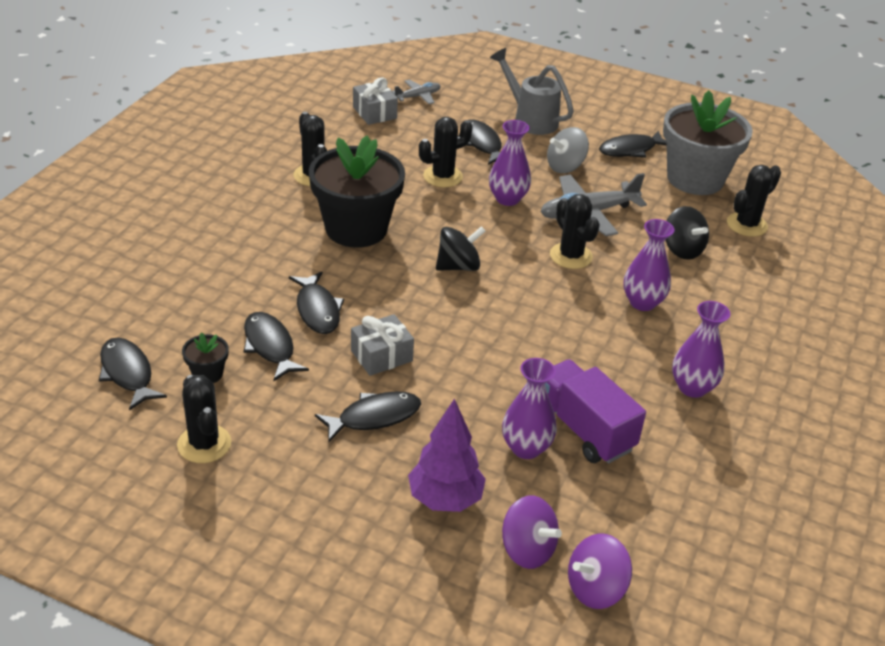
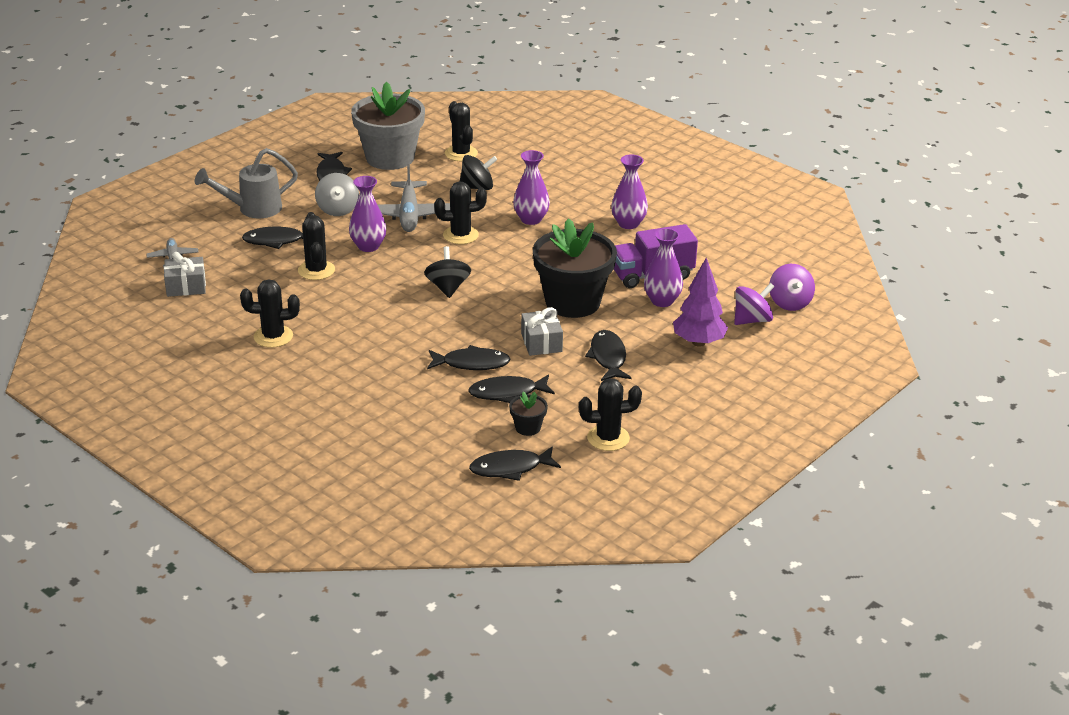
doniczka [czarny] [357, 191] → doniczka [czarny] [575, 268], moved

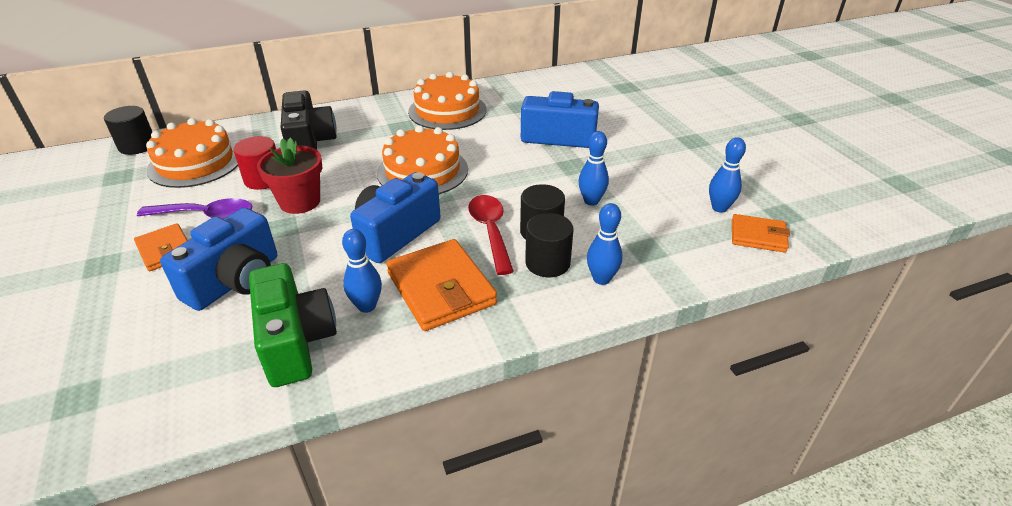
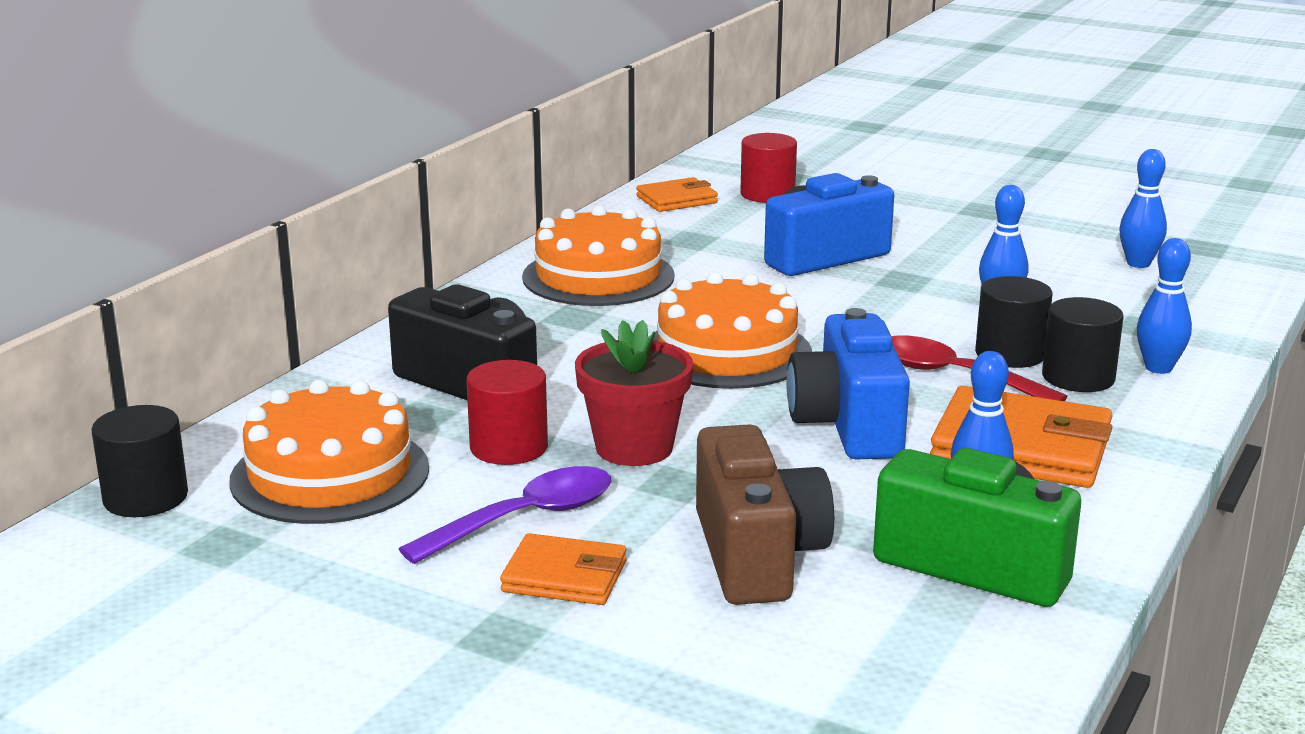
aparat fotograficzny [niebieski] [218, 259] → aparat fotograficzny [brązowy] [765, 514]
portfel [pomarańczowy] [761, 233] → portfel [pomarańczowy] [677, 194], moved
- → walec [czerwony] [768, 168]

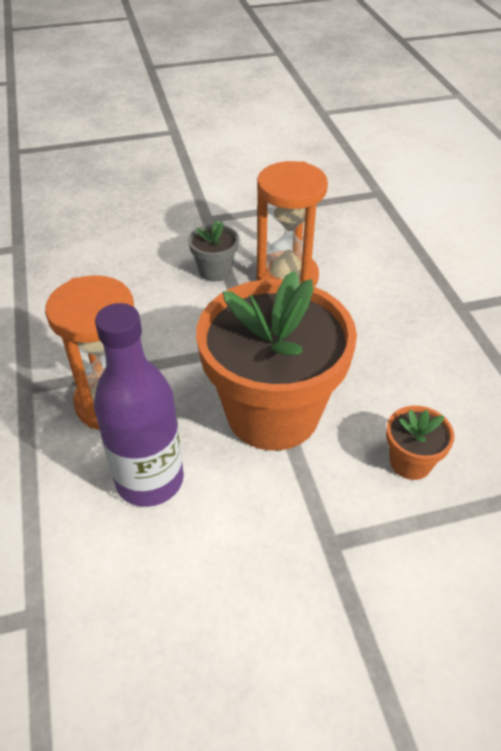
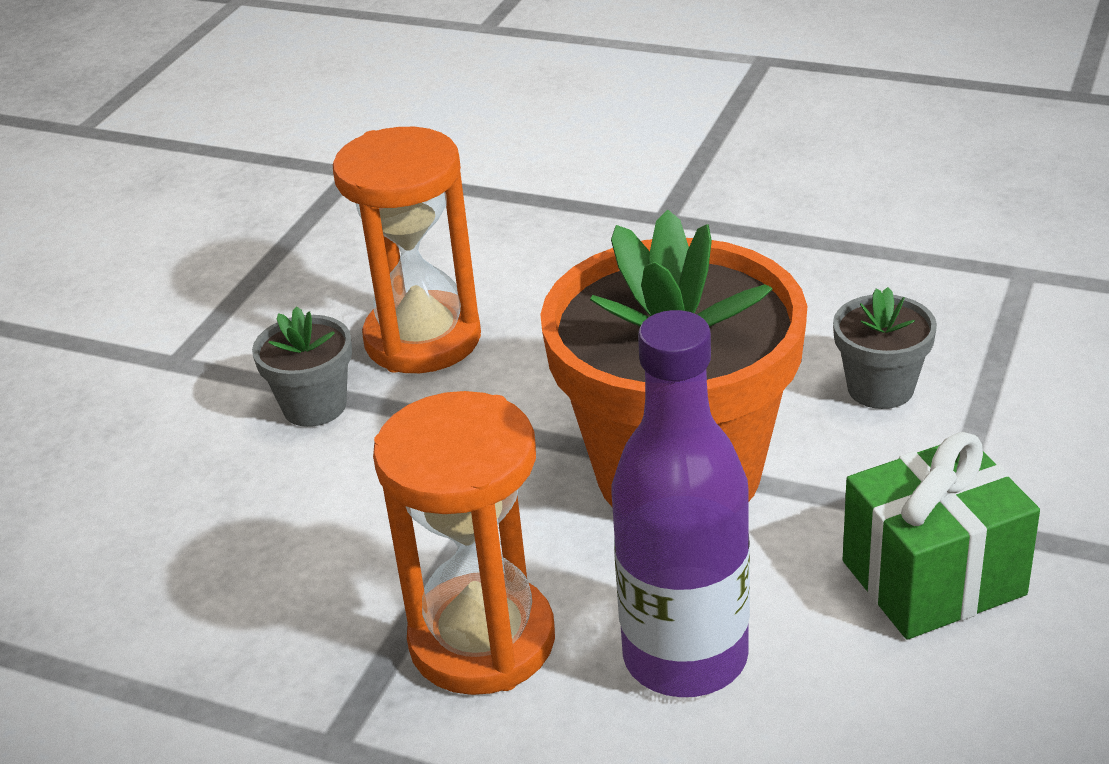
doniczka [pomarańczowy] [420, 443] → doniczka [szary] [885, 348]
- → prezent [zielony] [941, 536]

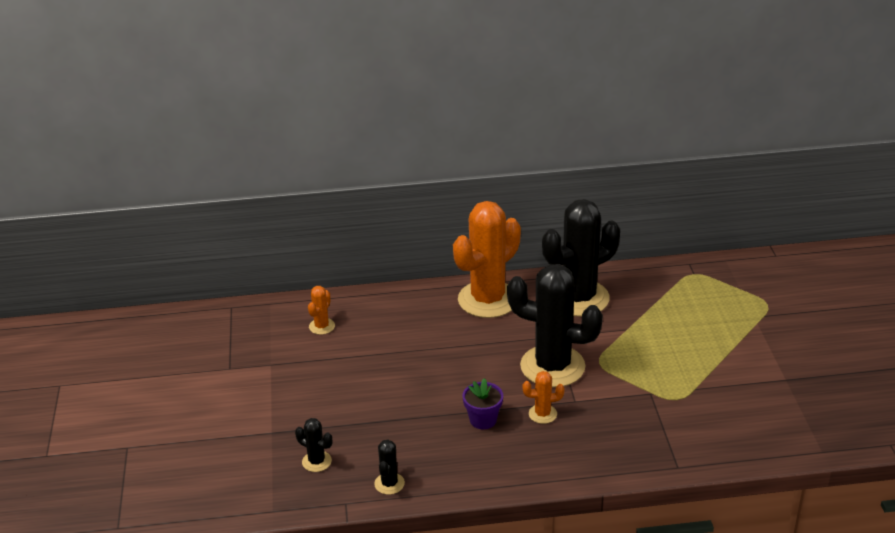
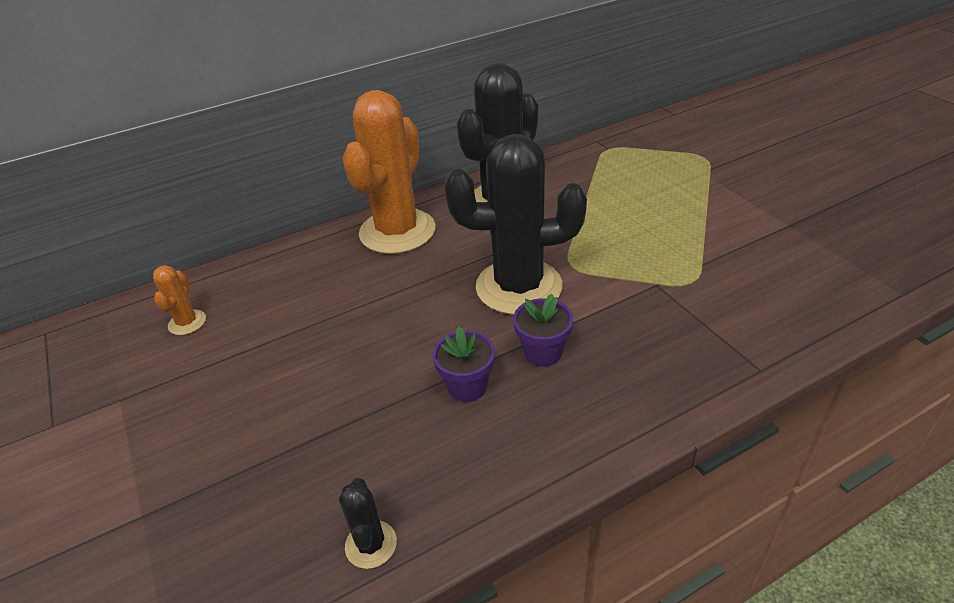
kaktus [pomarańczowy] [543, 397] → doniczka [fioletowy] [543, 330]
kaktus [czarny] [313, 445] → -

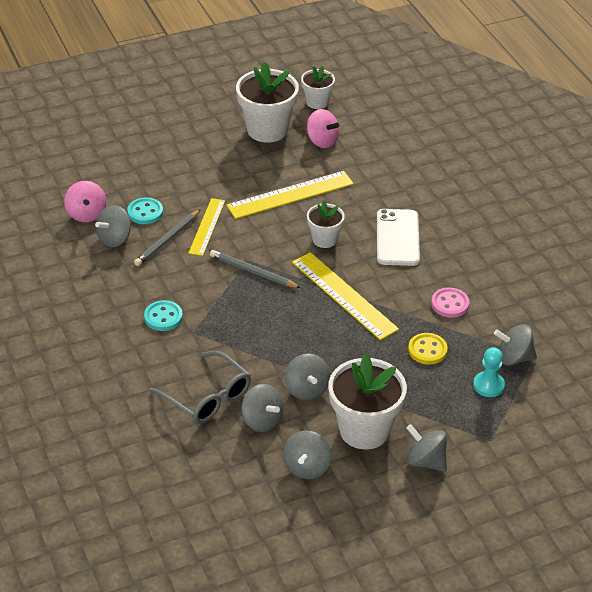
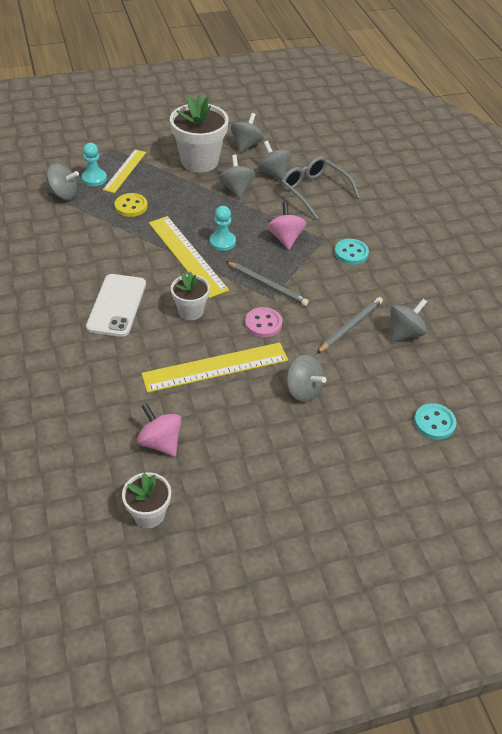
doniczka [biały] [267, 102] → -
bączek [różowy] [85, 201] → bączek [różowy] [286, 226], moved
guzik [turkusowy] [145, 211] → guzik [turkusowy] [435, 421], moved
linijka [żółty] [206, 227] → linijka [żółty] [124, 171], moved
guzik [różowy] [450, 302] → guzik [różowy] [263, 322], moved
bączek [szary] [426, 448] → bączek [szary] [306, 378], moved
- → pionek [turkusowy] [222, 228]

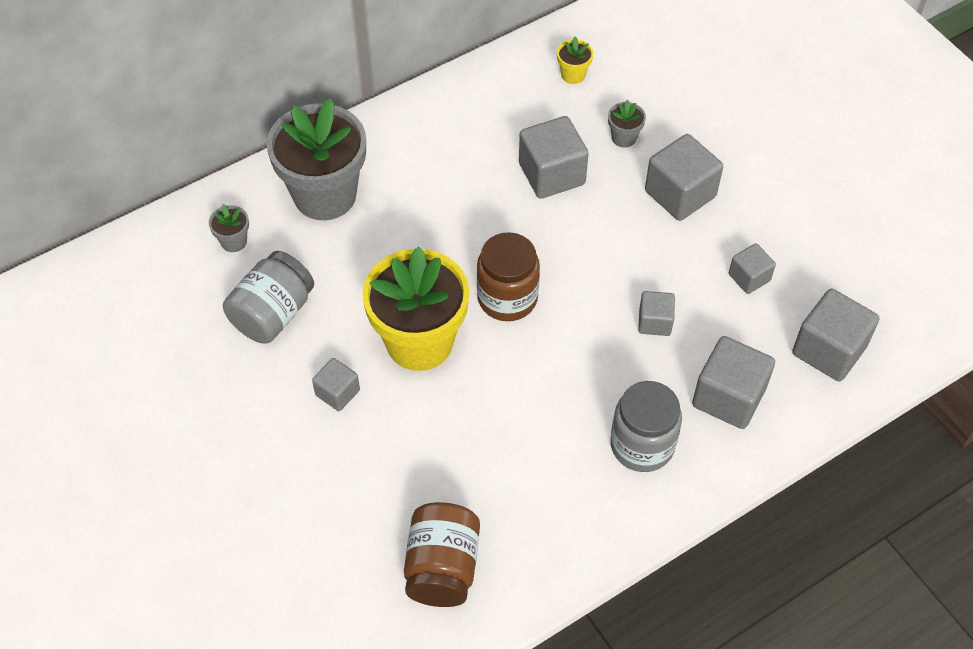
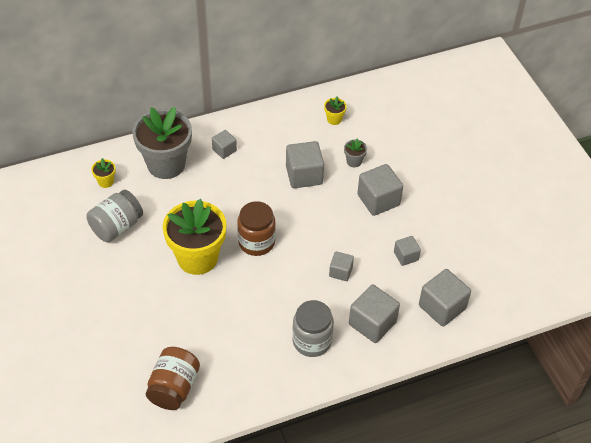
doniczka [szary] [229, 228] → doniczka [żółty] [103, 173]
sześcian [szary] [336, 384] → sześcian [szary] [224, 144], moved

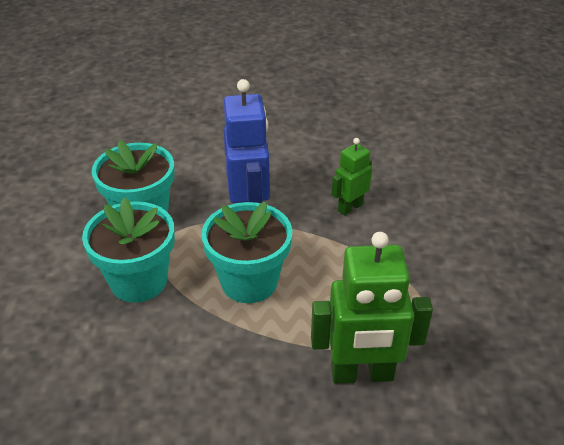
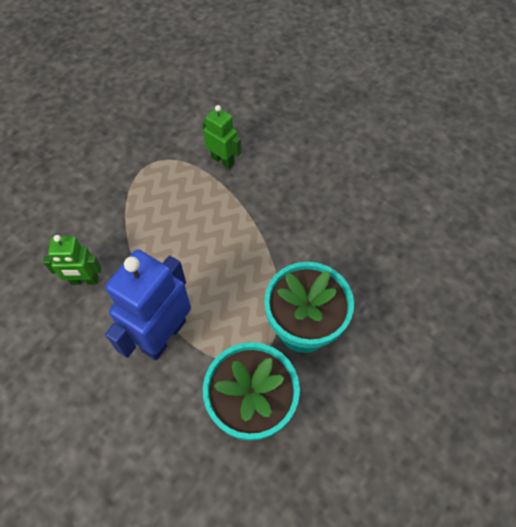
doniczka [turkusowy] [246, 252] → -
robot [zielony] [372, 308] → robot [zielony] [221, 137], x0.56

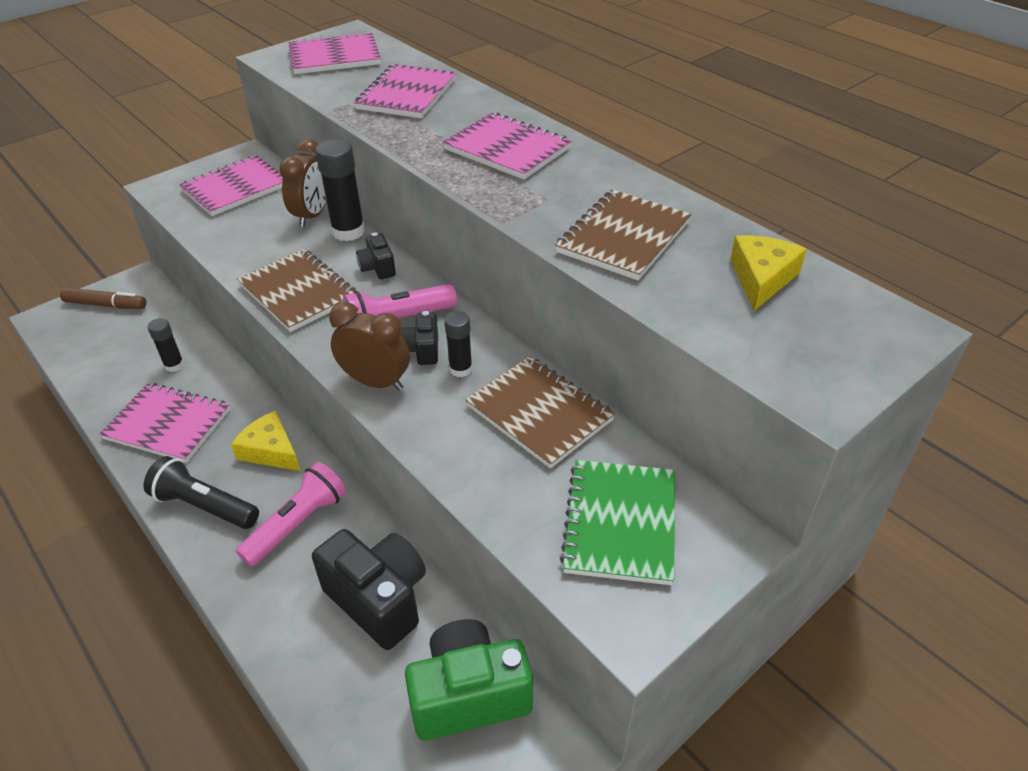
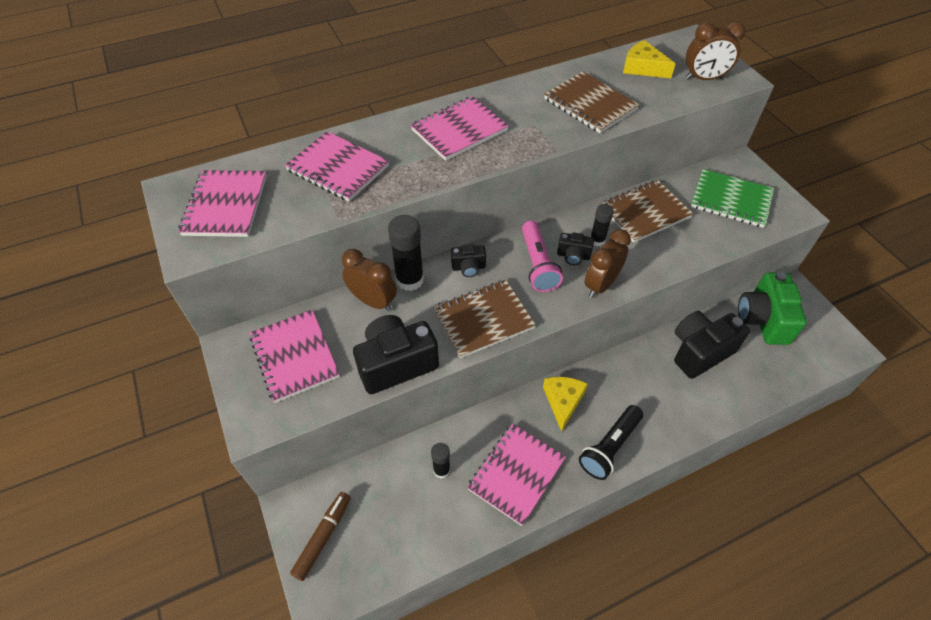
ser [żółty] [266, 441] → ser [żółty] [565, 404], 135 degrees clockwise
latarka [różowy] [291, 514] → -
- → budzik [brązowy] [716, 51]
- → aparat fotograficzny [czarny] [396, 354]

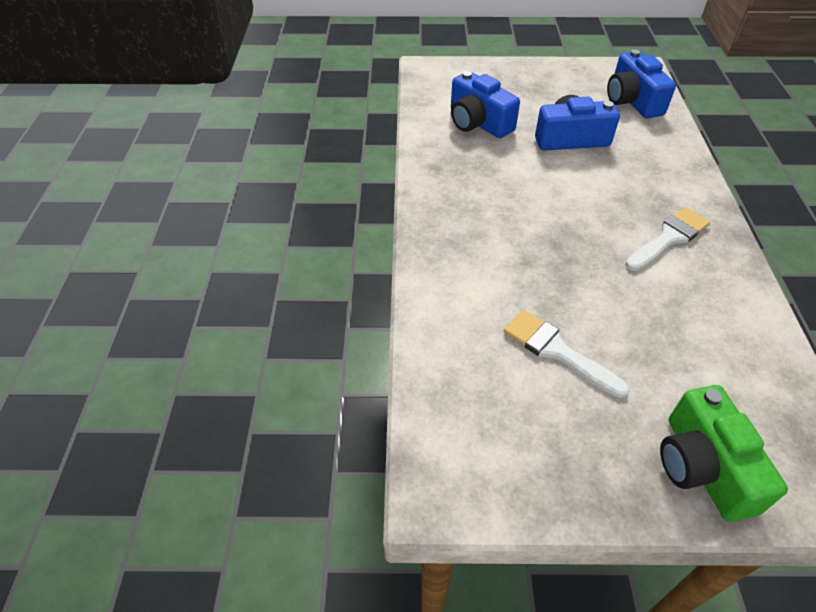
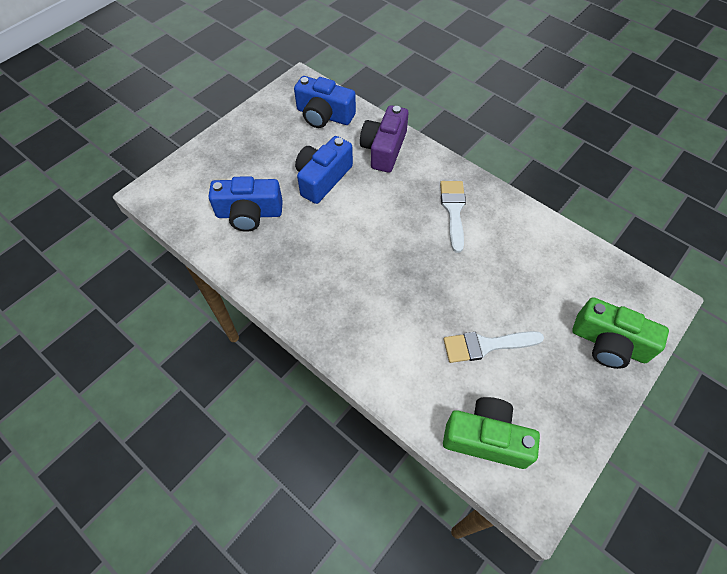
- → aparat fotograficzny [fioletowy] [384, 139]
- → aparat fotograficzny [zielony] [491, 433]

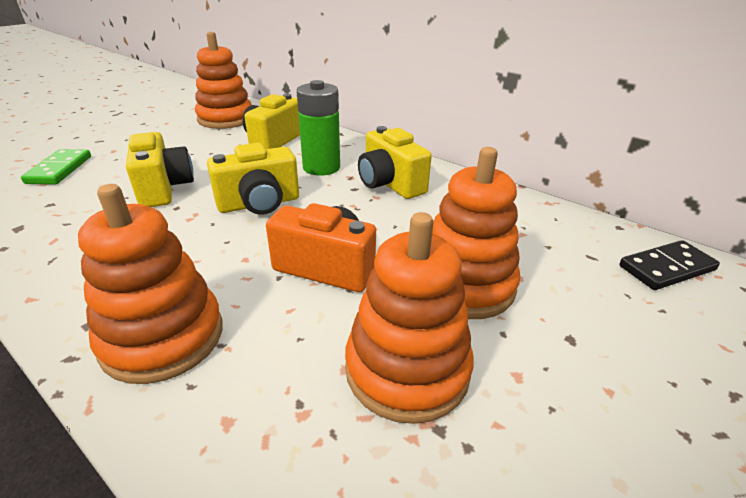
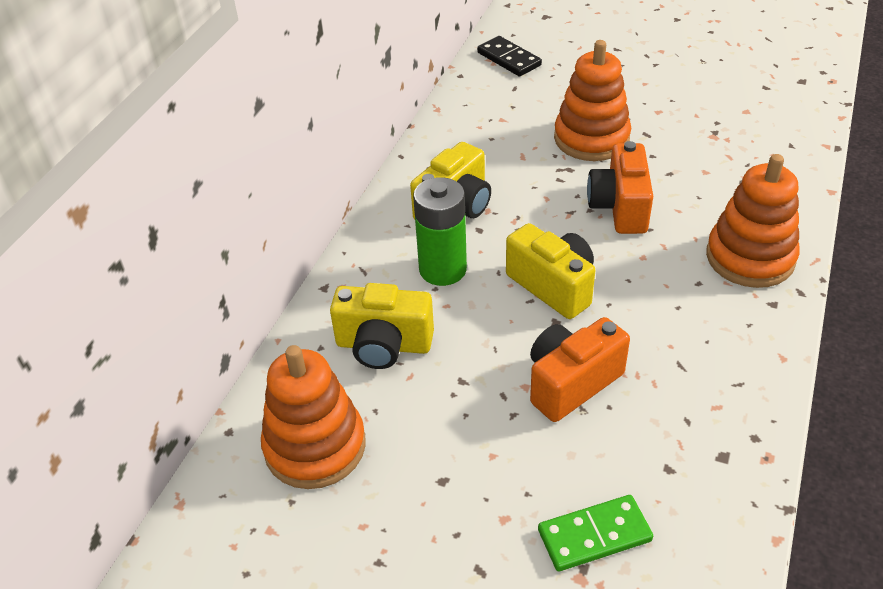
aparat fotograficzny [żółty] [160, 169] → aparat fotograficzny [pomarańczowy] [580, 369]
zabawka nakładanka [pomarańczowy] [409, 318] → -

